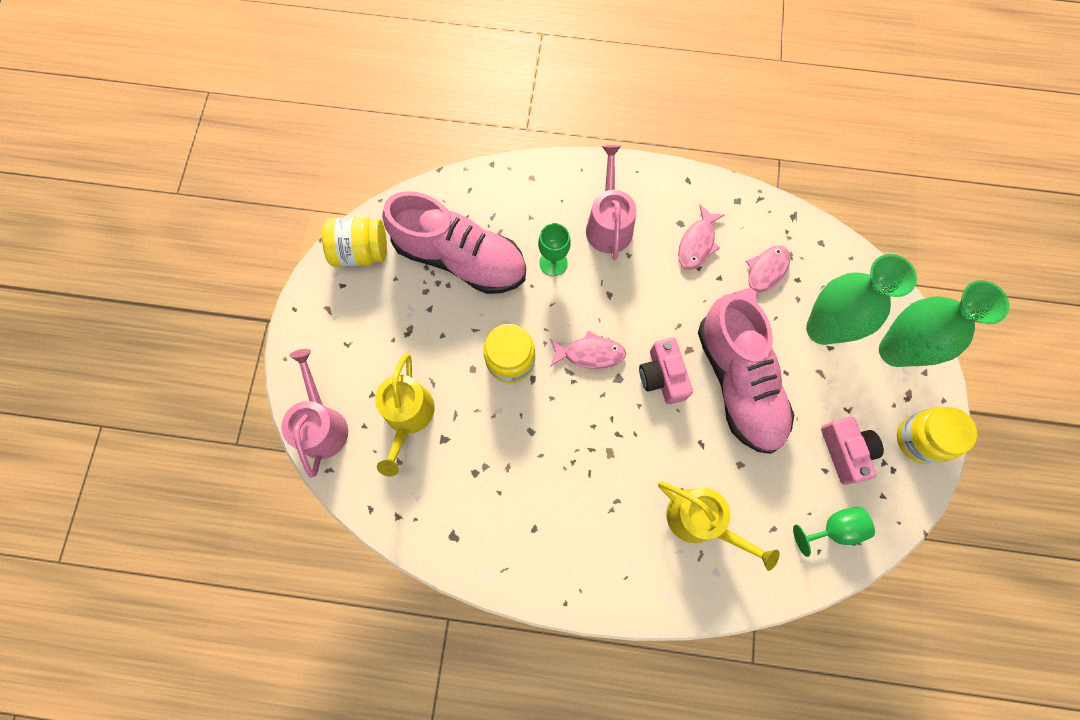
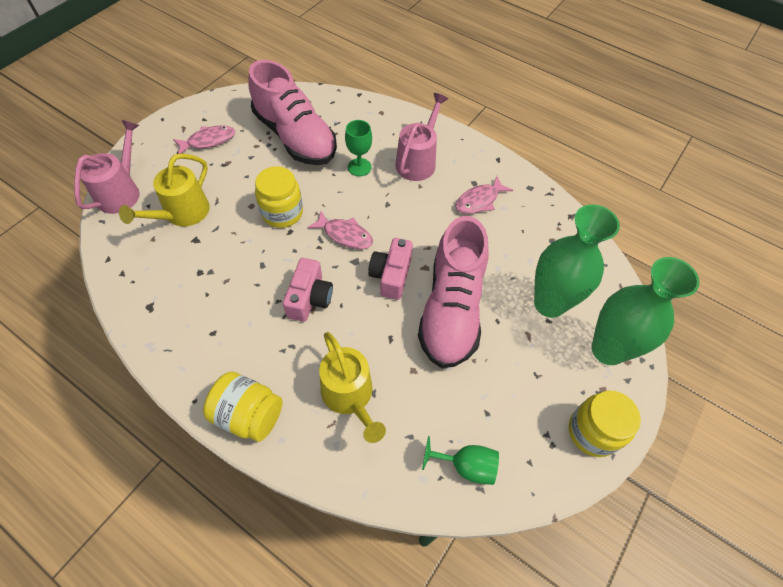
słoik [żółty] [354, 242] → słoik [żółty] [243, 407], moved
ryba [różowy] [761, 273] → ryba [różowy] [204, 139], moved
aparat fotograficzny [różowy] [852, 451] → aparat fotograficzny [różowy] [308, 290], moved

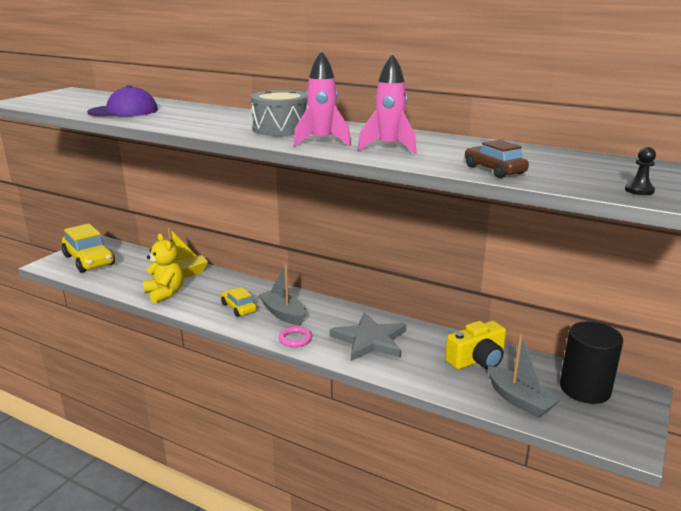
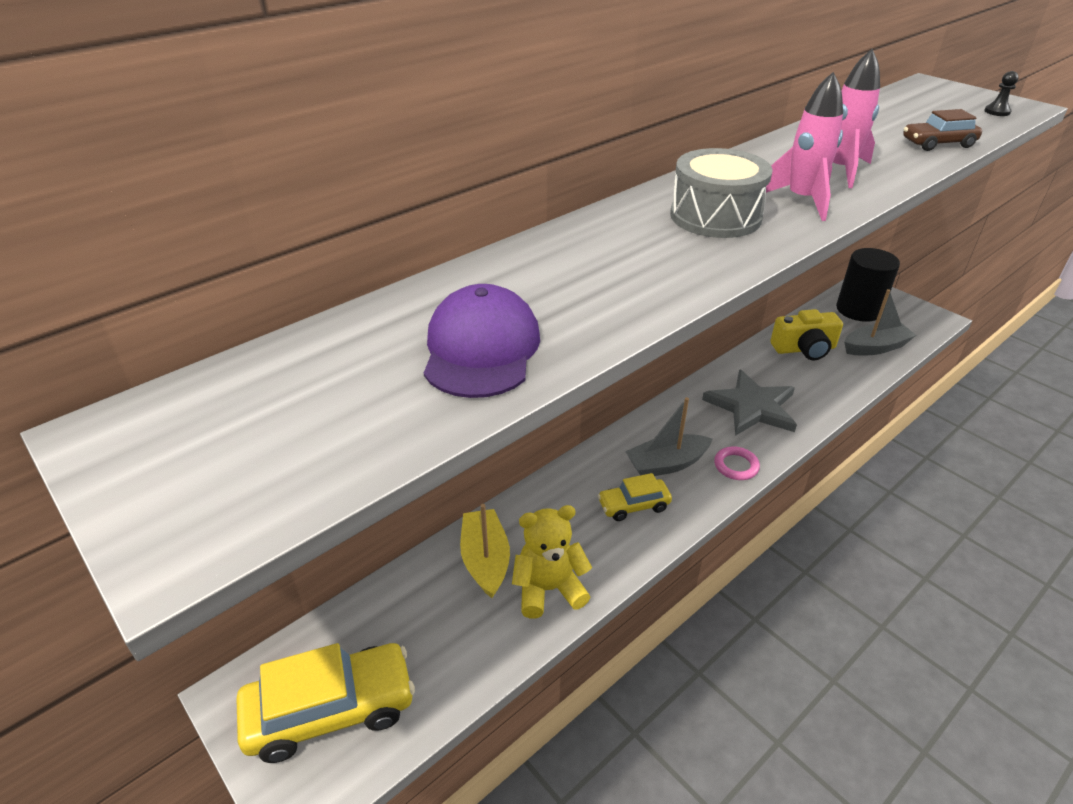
aparat fotograficzny [żółty] [475, 345] → aparat fotograficzny [żółty] [806, 334], 90 degrees clockwise

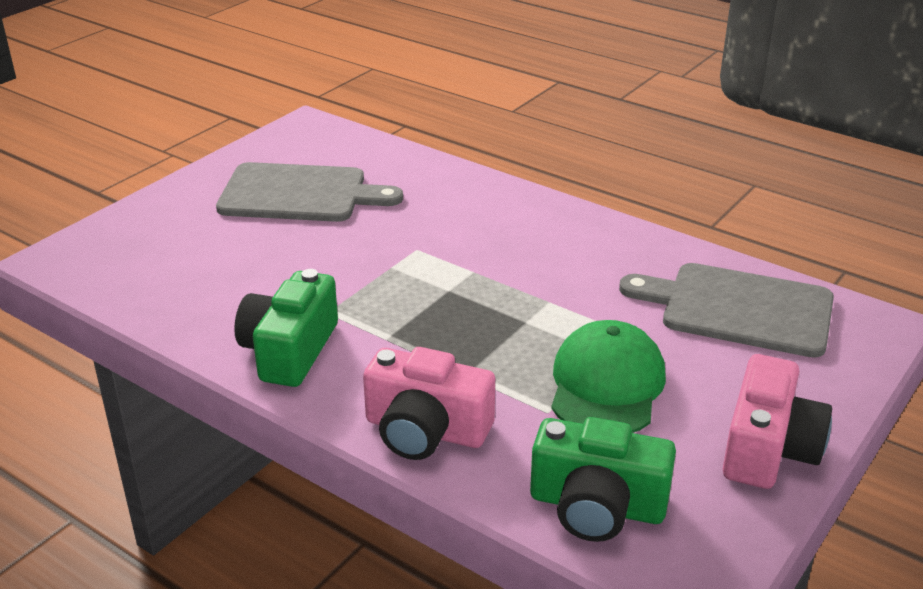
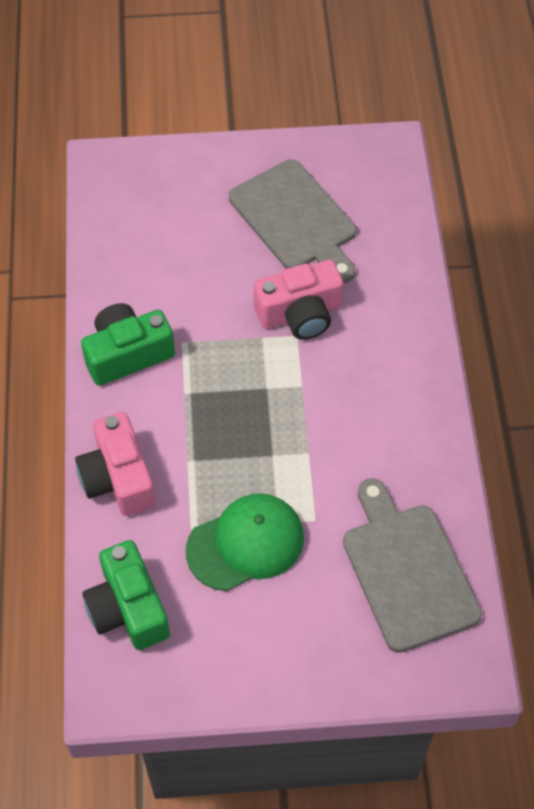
aparat fotograficzny [różowy] [777, 421] → aparat fotograficzny [różowy] [298, 300], moved

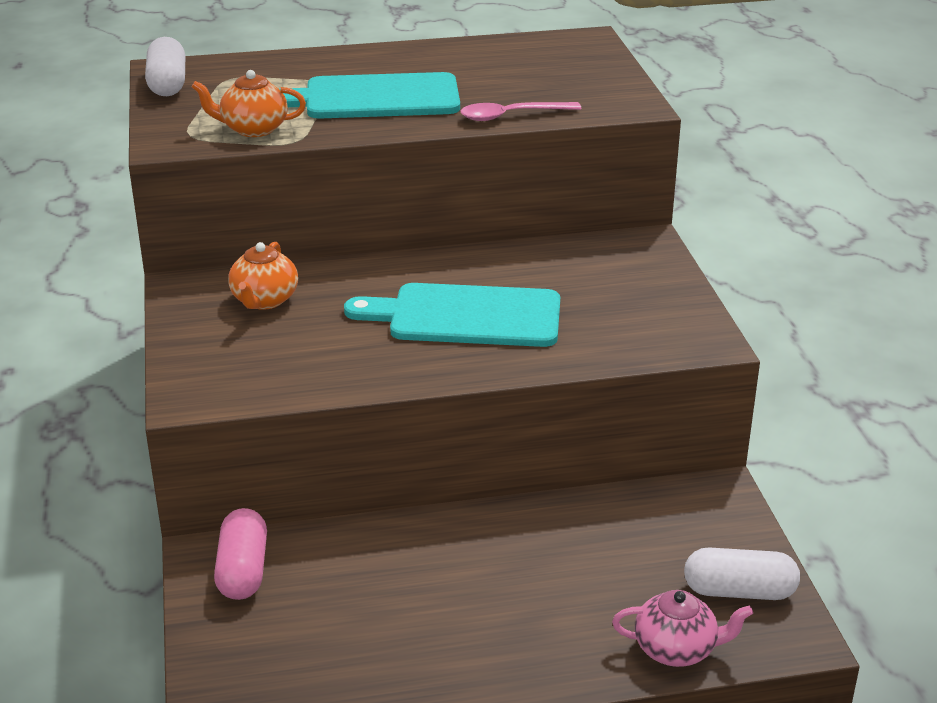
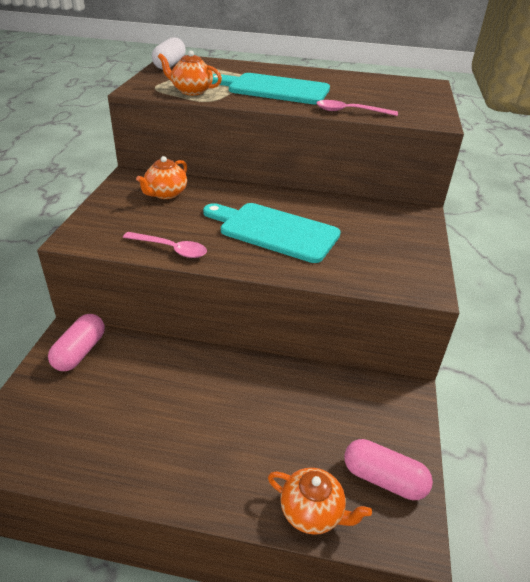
kapsułka [biały] [742, 573] → kapsułka [różowy] [388, 469]
imbryk [różowy] [682, 628] → imbryk [pomarańczowy] [320, 501]
- → łyżka [różowy] [165, 245]

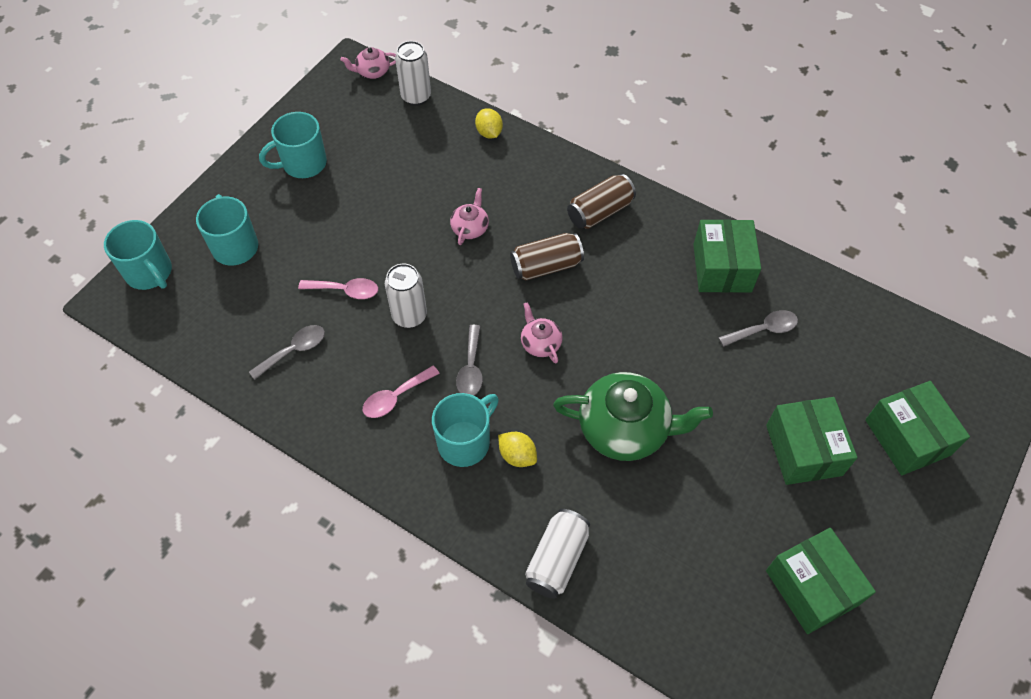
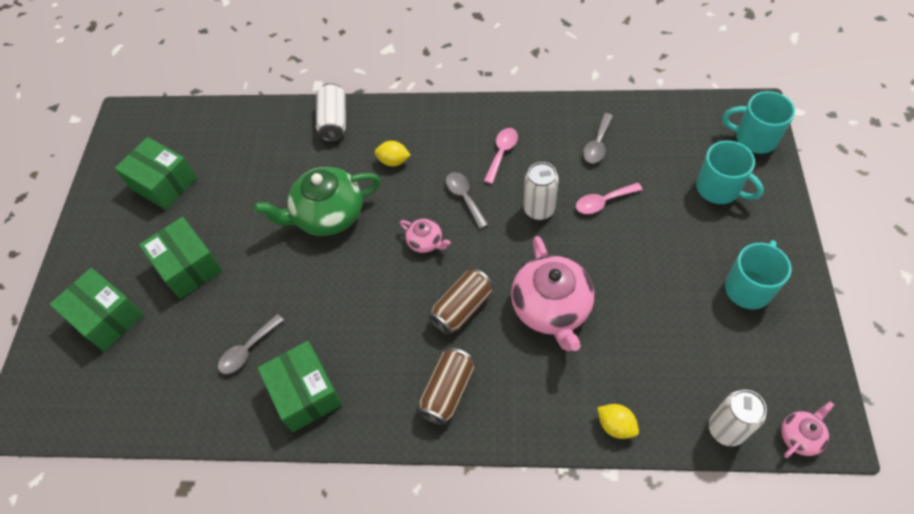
imbryk [różowy] [469, 216] → imbryk [różowy] [552, 293], x2.08
kubek [turkusowy] [465, 430] → -

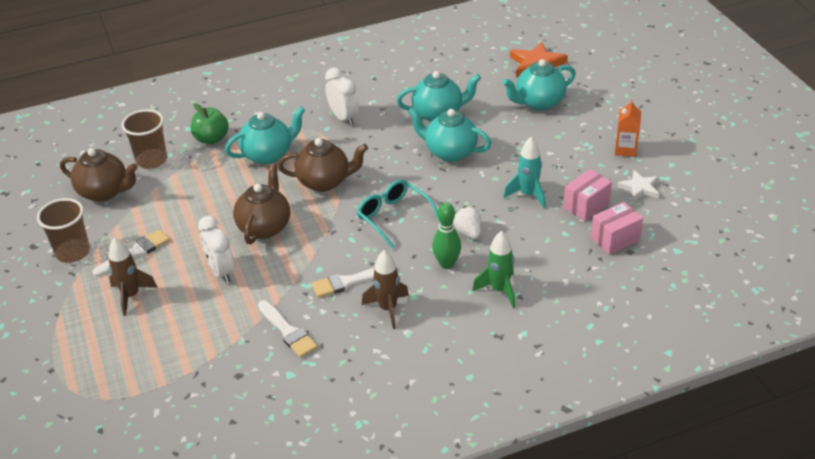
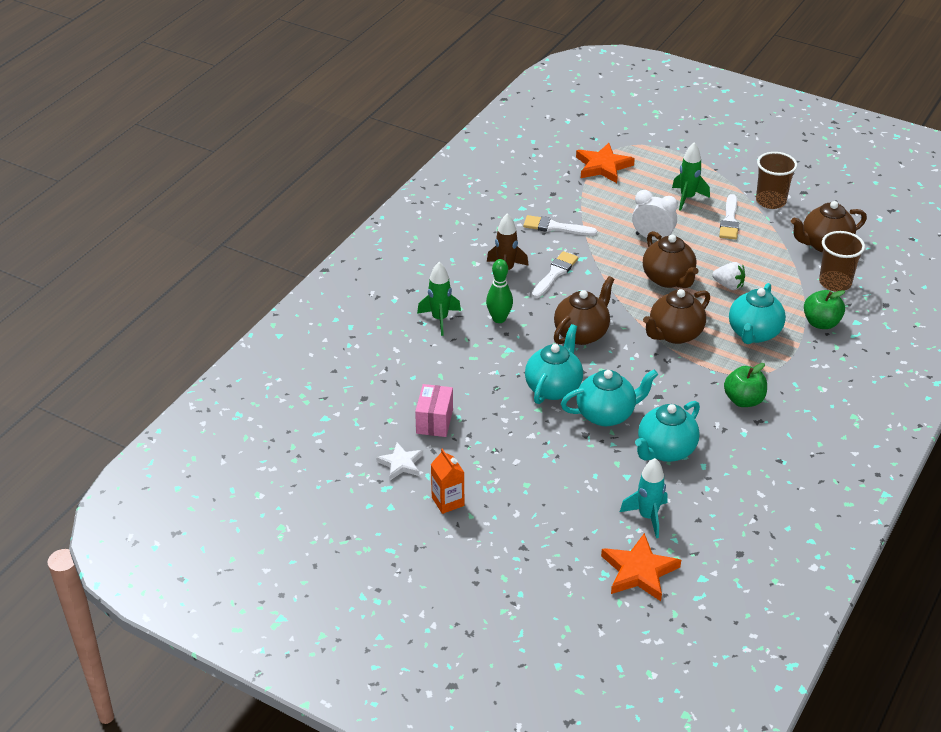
imbryk [turkusowy] [539, 85] → imbryk [turkusowy] [554, 364], moved
budzik [biały] [342, 97] → jabłko [zielony] [745, 385]
rakieta [turkusowy] [524, 172] → rakieta [turkusowy] [644, 498], moved
okulary [turkusowy] [398, 214] → imbryk [brązowy] [584, 310]
pudełko [różowy] [617, 228] → -
truskawka [biały] [467, 222] → truskawka [biały] [728, 276], moved
rakieta [brązowy] [133, 277] → rakieta [zielony] [691, 176]
- → gwiazda [pomarańczowy] [605, 163]

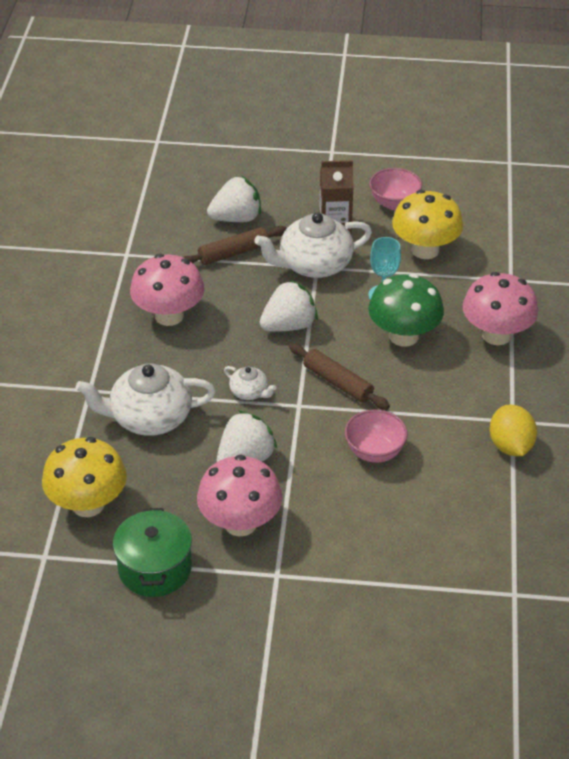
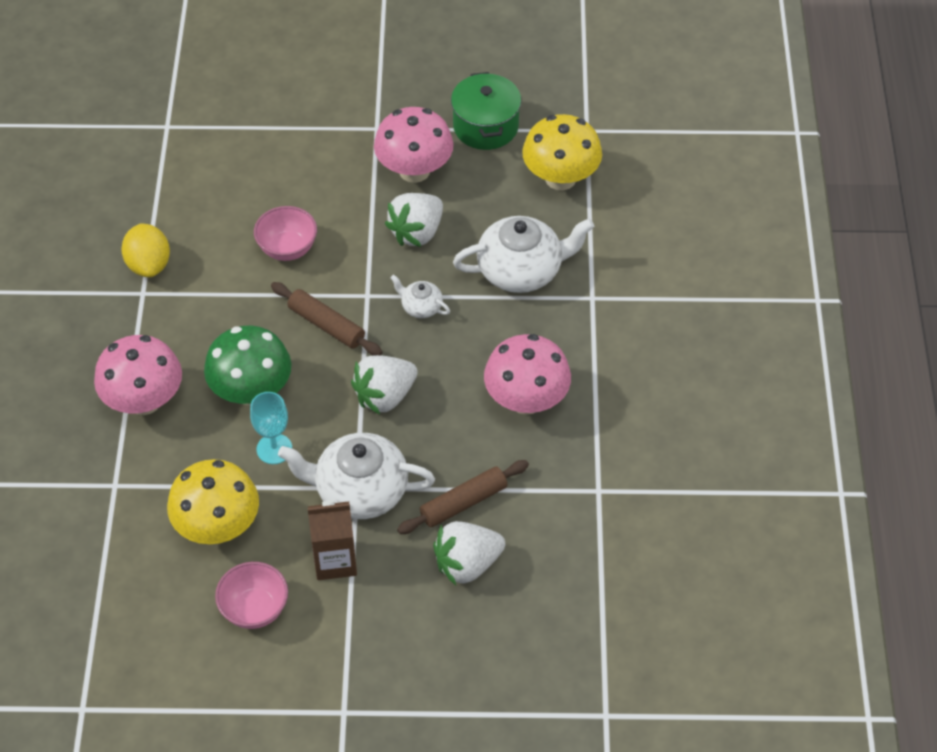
imbryk [biały] [313, 245] → imbryk [biały] [356, 476], 150 degrees counterclockwise

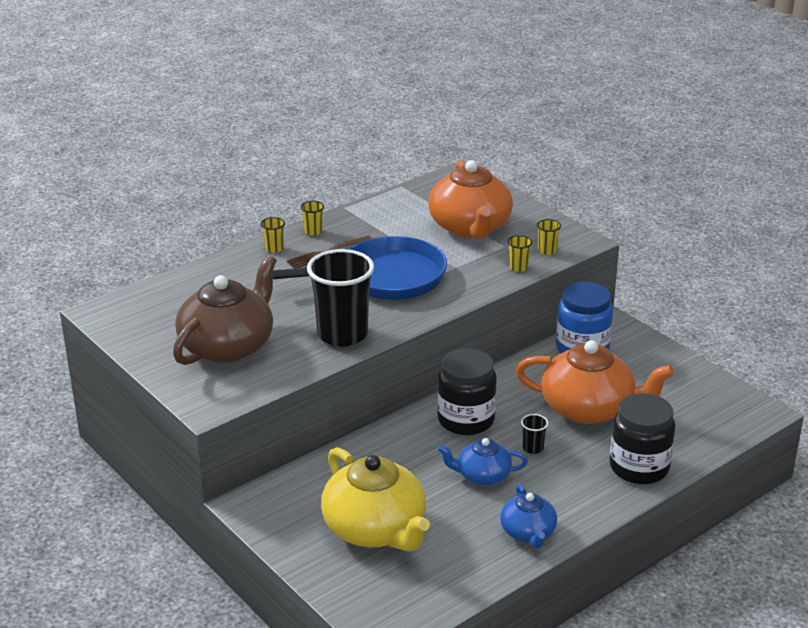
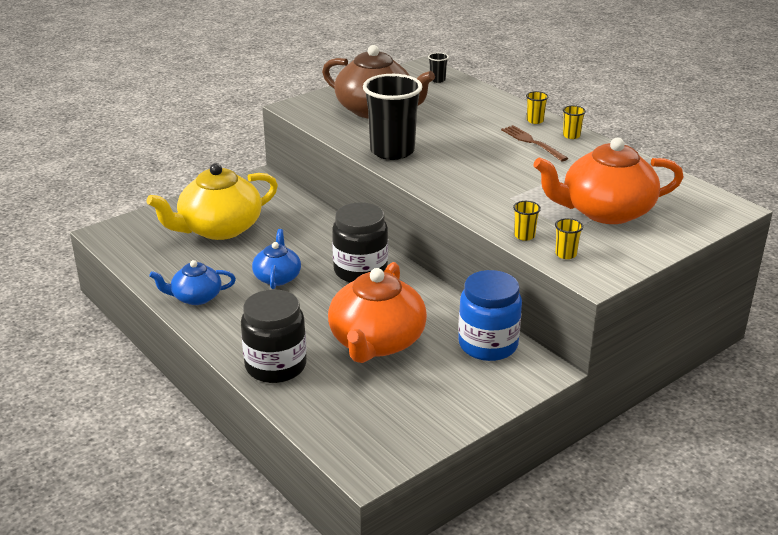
patelnia [niebieski] [360, 268] → -
szklanka [czarny] [534, 434] → szklanka [czarny] [438, 68], moved

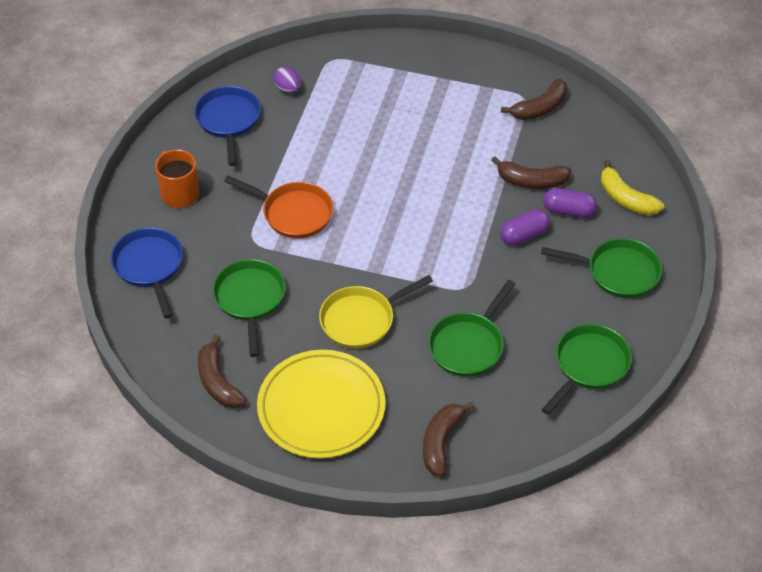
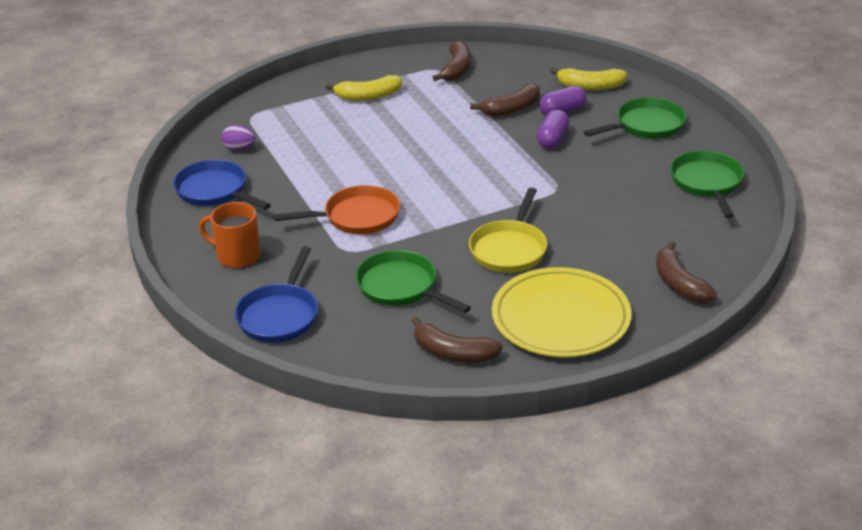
patelnia [niebieski] [147, 273] → patelnia [niebieski] [276, 295], 105 degrees counterclockwise
patelnia [zielony] [471, 328] → -
- → banan [żółty] [364, 88]

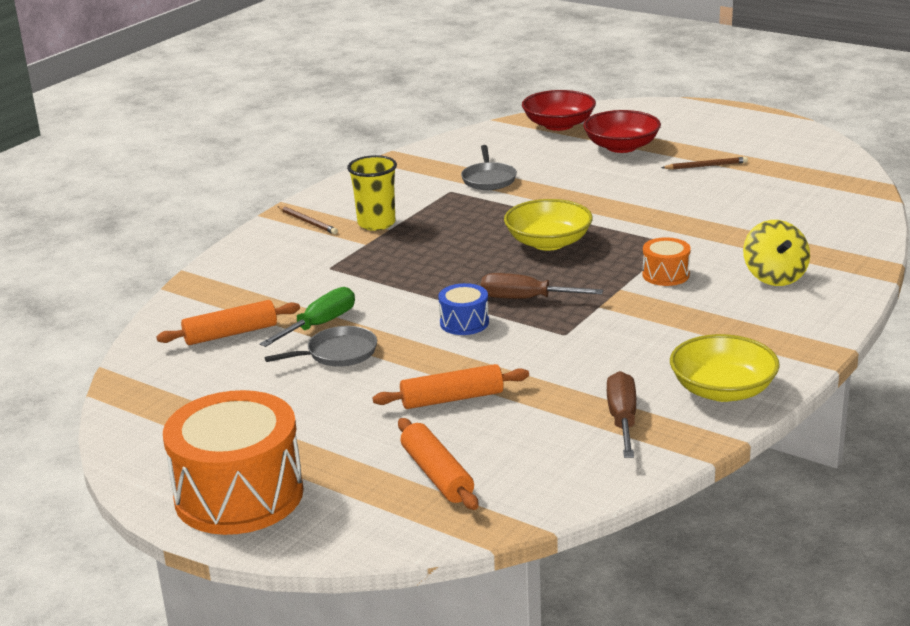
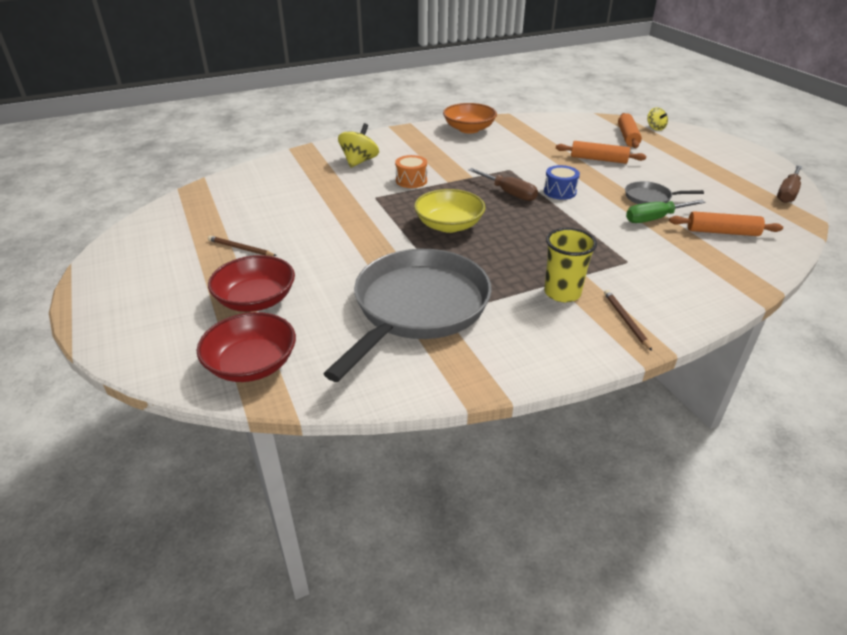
patelnia [szary] [489, 167] → patelnia [szary] [407, 315], x2.32
miska [żółty] [725, 368] → miska [pomarańczowy] [470, 118]
śrubokręt [brązowy] [621, 414] → śrubokręt [brązowy] [789, 184], moved
bęben [pomarańczowy] [233, 462] → -
- → bączek [żółty] [657, 119]

